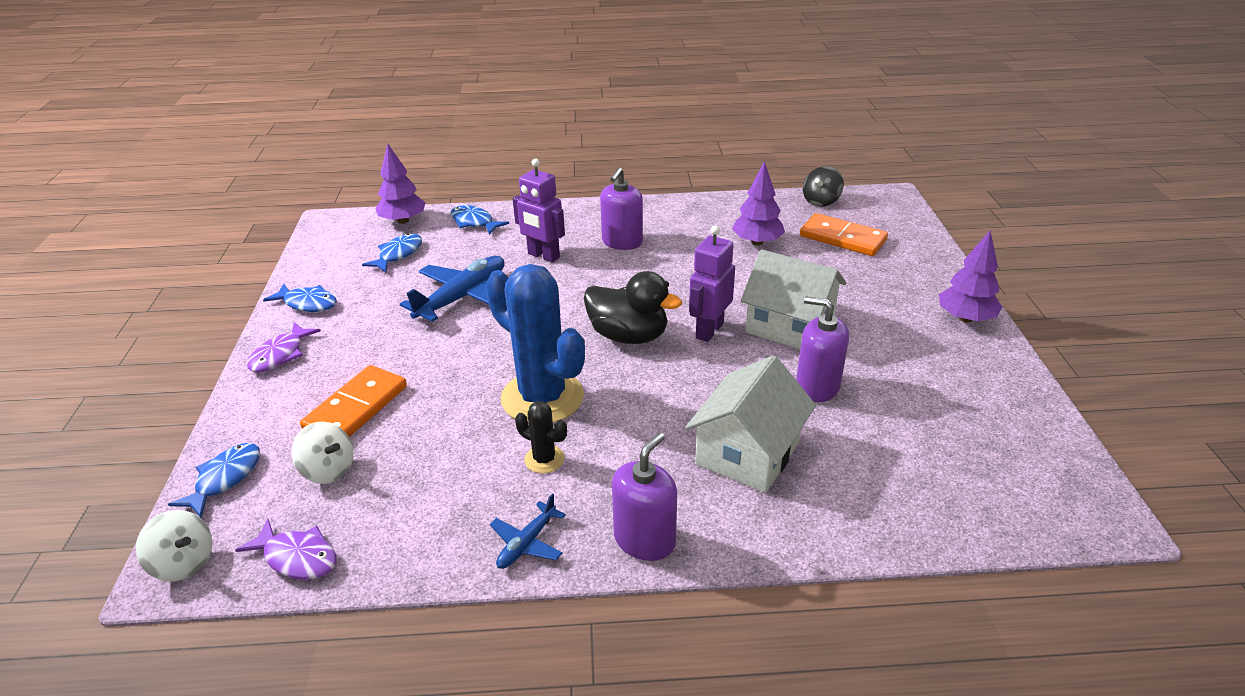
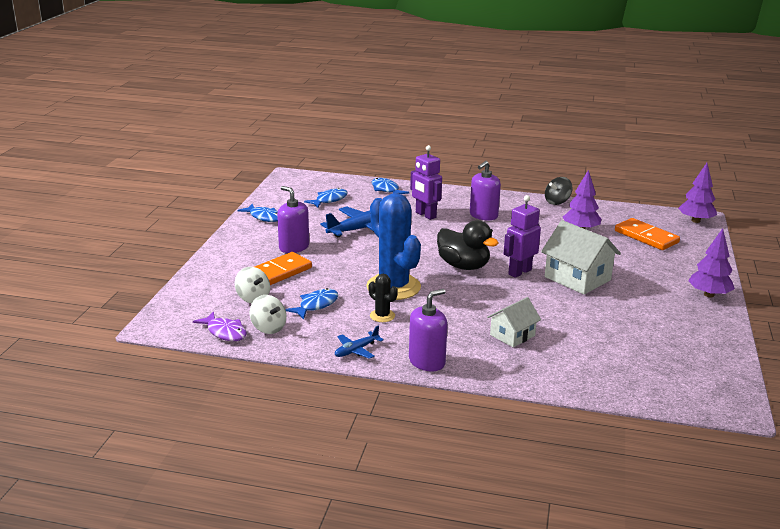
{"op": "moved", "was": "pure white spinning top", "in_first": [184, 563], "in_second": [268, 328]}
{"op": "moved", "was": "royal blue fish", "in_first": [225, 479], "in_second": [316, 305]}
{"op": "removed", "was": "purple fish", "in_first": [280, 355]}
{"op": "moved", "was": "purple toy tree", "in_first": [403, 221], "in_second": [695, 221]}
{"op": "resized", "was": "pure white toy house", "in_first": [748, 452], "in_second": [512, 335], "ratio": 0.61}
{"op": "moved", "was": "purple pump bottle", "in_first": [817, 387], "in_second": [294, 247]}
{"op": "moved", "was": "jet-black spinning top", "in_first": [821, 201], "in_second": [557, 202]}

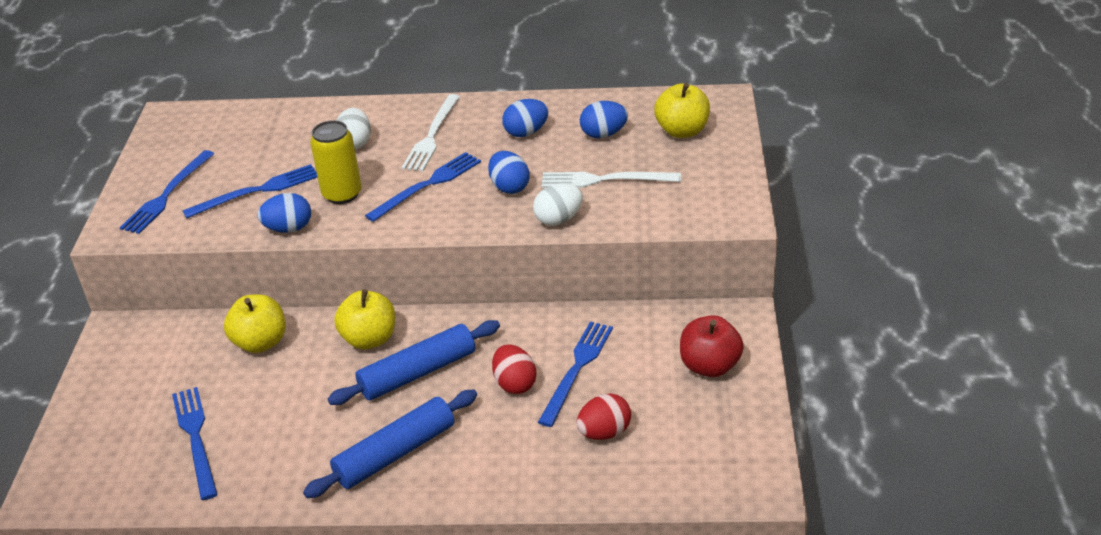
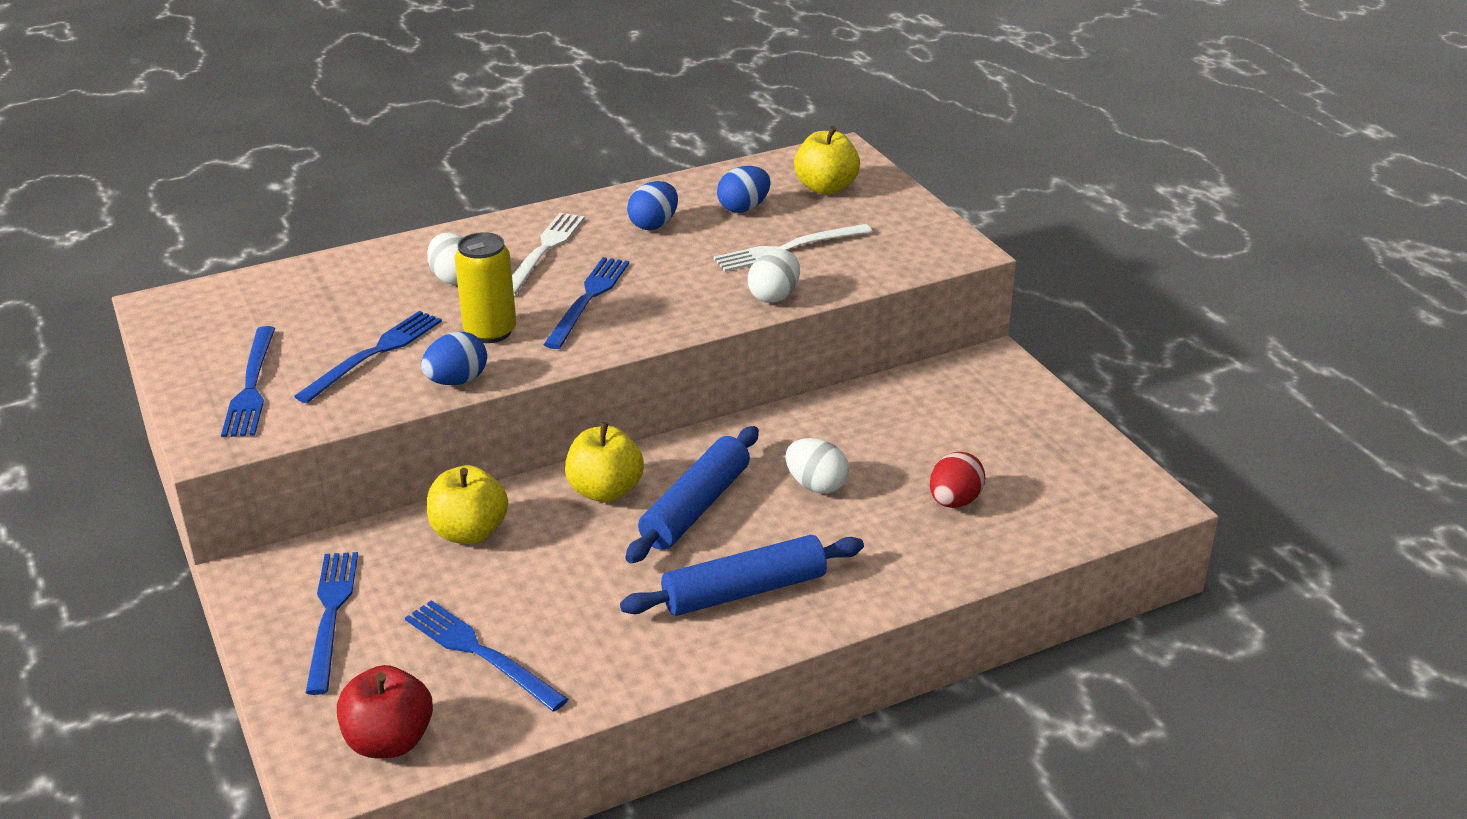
{"op": "turned", "was": "royal blue pastry roller", "in_first": [395, 453], "in_second": [744, 591], "clockwise": 45}
{"op": "turned", "was": "pure white dinner fork", "in_first": [432, 136], "in_second": [543, 251], "clockwise": -150}
{"op": "removed", "was": "royal blue egg", "in_first": [509, 187]}
{"op": "recoloured", "was": "red egg", "now": "pure white egg", "in_first": [515, 383], "in_second": [816, 485]}
{"op": "moved", "was": "royal blue dinner fork", "in_first": [577, 369], "in_second": [331, 615]}
{"op": "moved", "was": "red apple fruit", "in_first": [709, 366], "in_second": [389, 741]}

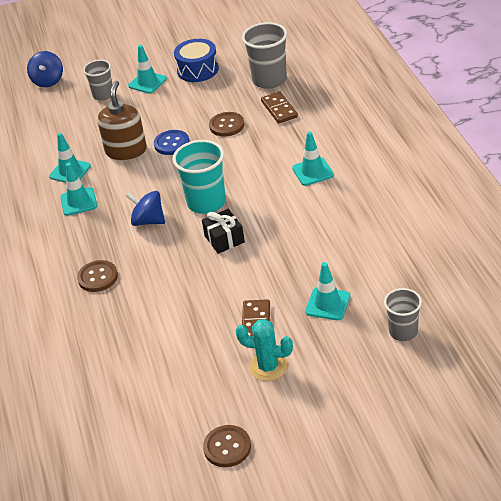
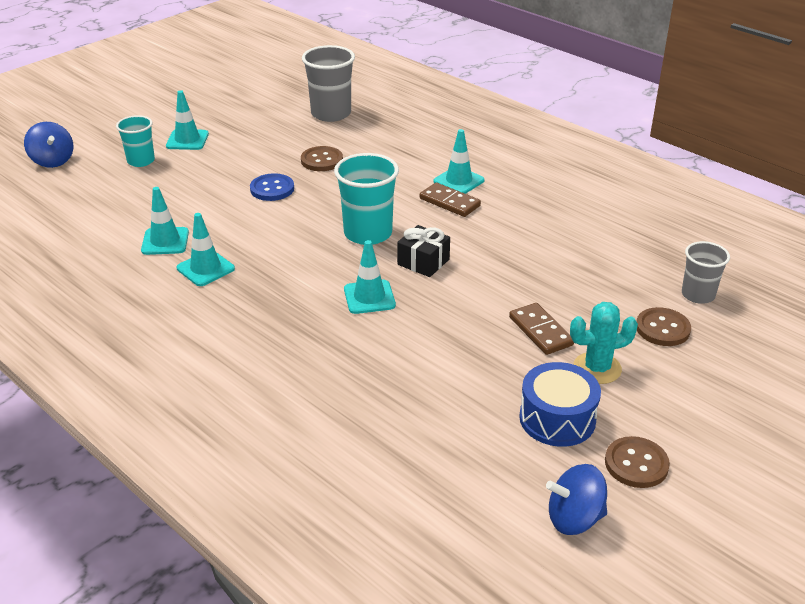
{"op": "moved", "was": "brown button", "in_first": [98, 277], "in_second": [662, 328]}
{"op": "recoloured", "was": "grey beaker", "now": "aqua beaker", "in_first": [103, 95], "in_second": [141, 161]}
{"op": "removed", "was": "brown pump bottle", "in_first": [126, 151]}
{"op": "moved", "was": "royal blue spinning top", "in_first": [148, 221], "in_second": [574, 518]}
{"op": "moved", "was": "royal blue snare drum", "in_first": [198, 70], "in_second": [557, 419]}
{"op": "moved", "was": "brown domino piece", "in_first": [279, 109], "in_second": [449, 202]}
{"op": "moved", "was": "aqua safety cone", "in_first": [328, 304], "in_second": [369, 297]}

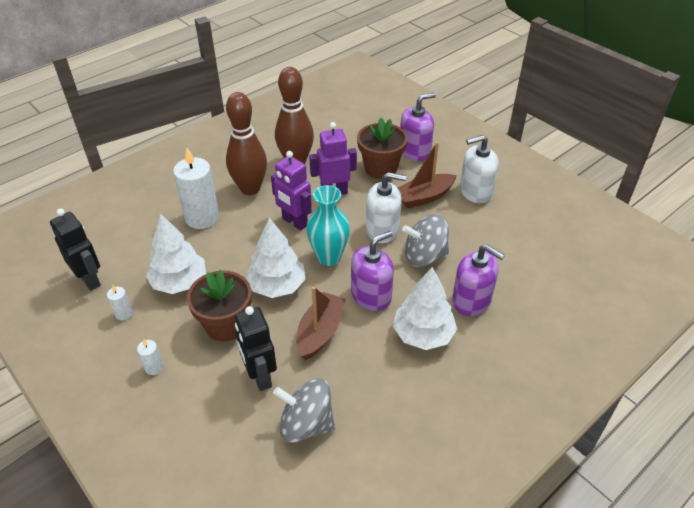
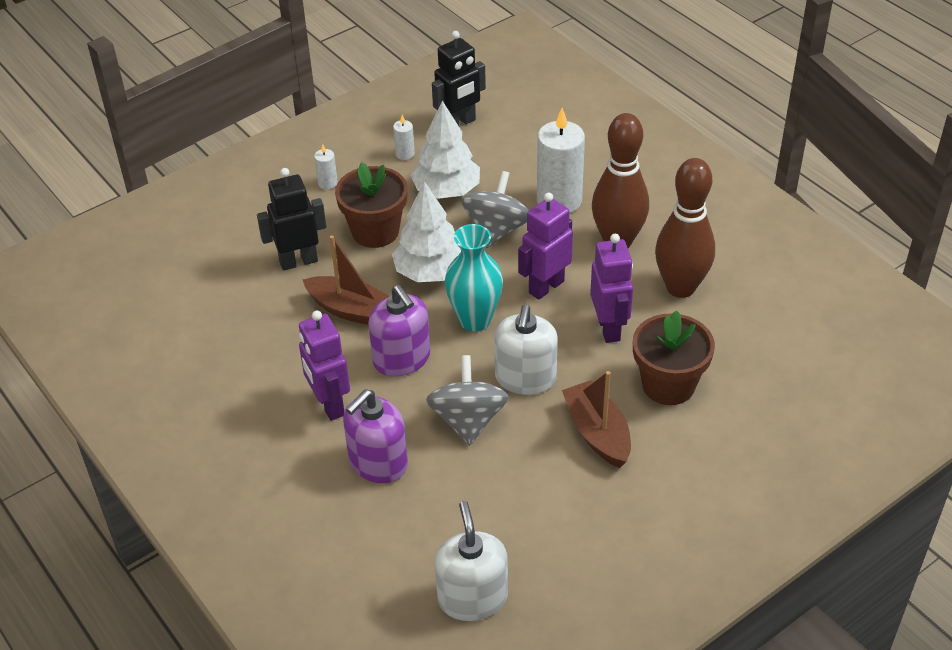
{"op": "moved", "was": "grey spinning top", "in_first": [306, 424], "in_second": [496, 230]}
{"op": "replaced", "was": "pure white toy tree", "now": "purple toy robot", "in_first": [423, 334], "in_second": [329, 405]}
{"op": "removed", "was": "purple pump bottle", "in_first": [415, 151]}
{"op": "moved", "was": "pure white pump bottle", "in_first": [475, 191], "in_second": [472, 598]}

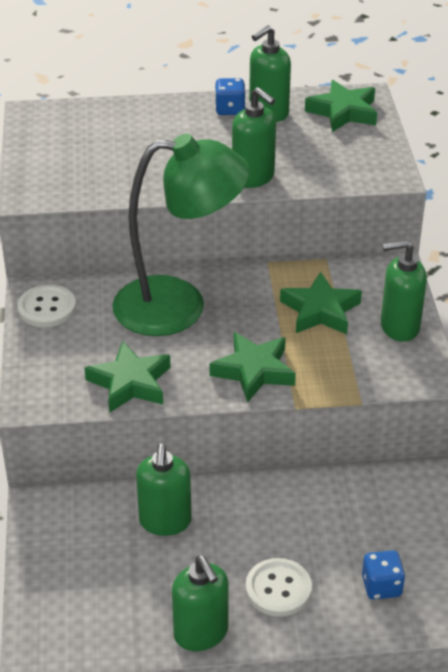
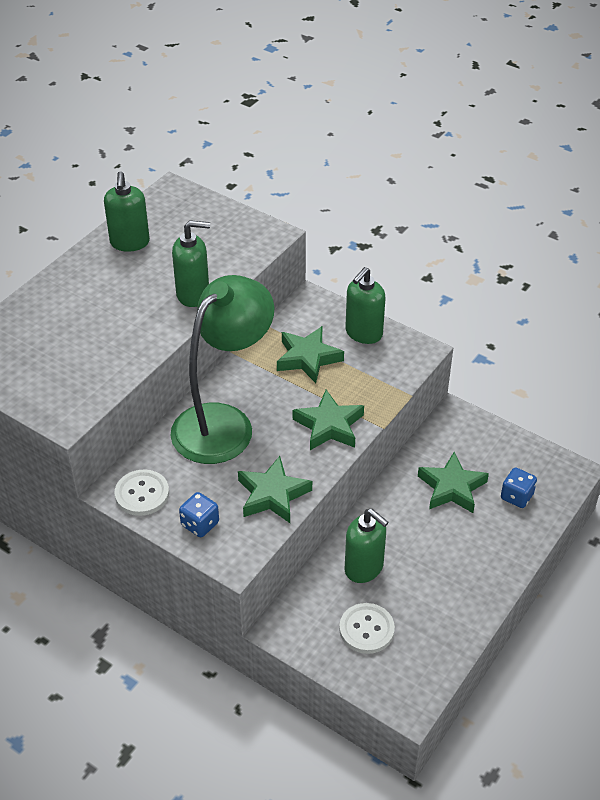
{"op": "removed", "was": "leaf-green pump bottle", "in_first": [201, 633]}
{"op": "moved", "was": "royal blue dice", "in_first": [230, 109], "in_second": [200, 524]}
{"op": "moved", "was": "pure white button", "in_first": [278, 589], "in_second": [366, 629]}
{"op": "moved", "was": "leaf-green five-pointed star", "in_first": [343, 112], "in_second": [451, 488]}

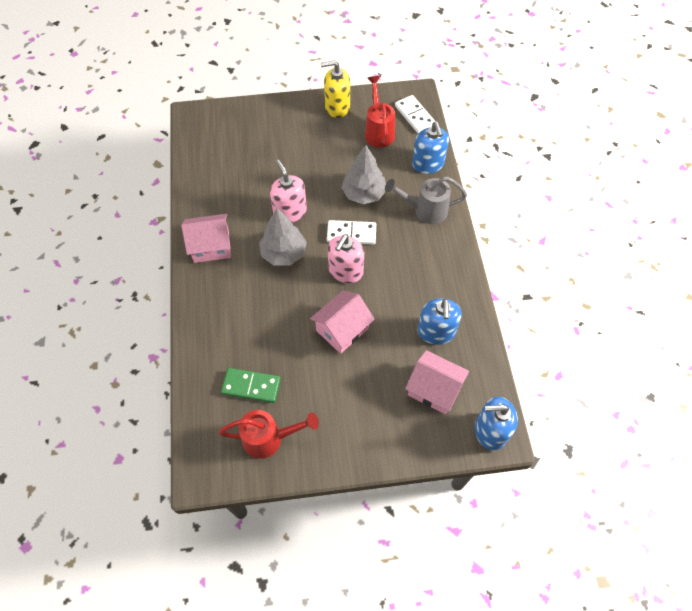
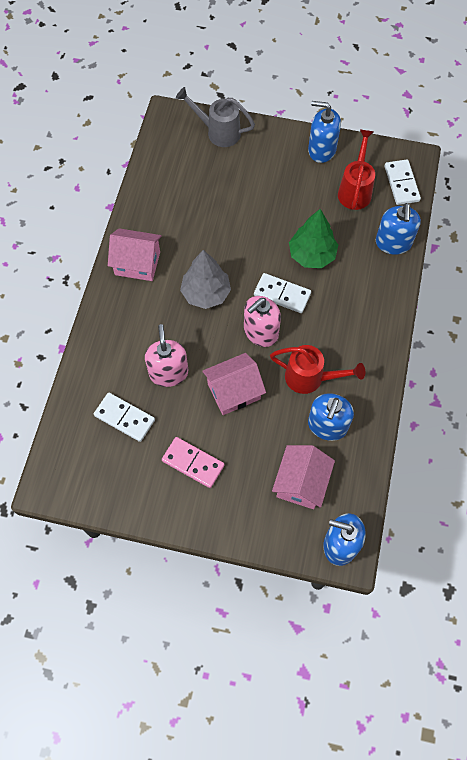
{"op": "moved", "was": "red sprinkling can", "in_first": [269, 438], "in_second": [310, 378]}
{"op": "recoloured", "was": "leaf-green domino piece", "now": "pure white domino piece", "in_first": [251, 386], "in_second": [124, 418]}
{"op": "moved", "was": "rose-pink pump bottle", "in_first": [290, 212], "in_second": [168, 373]}
{"op": "recoloured", "was": "golden pump bottle", "now": "royal blue pump bottle", "in_first": [337, 107], "in_second": [321, 150]}
{"op": "recoloured", "was": "grey toy tree", "now": "leaf-green toy tree", "in_first": [363, 194], "in_second": [312, 255]}
{"op": "moved", "was": "grey sprinkling can", "in_first": [425, 210], "in_second": [218, 132]}
{"op": "turned", "was": "rose-pink toy house", "in_first": [434, 389], "in_second": [301, 483], "clockwise": 60}
{"op": "added", "now": "rose-pink domino piece", "in_second": [193, 463]}

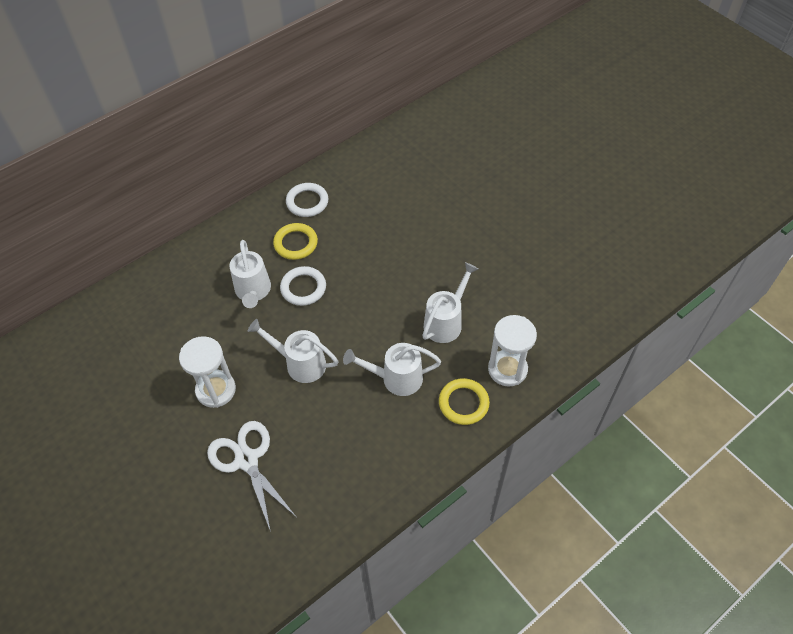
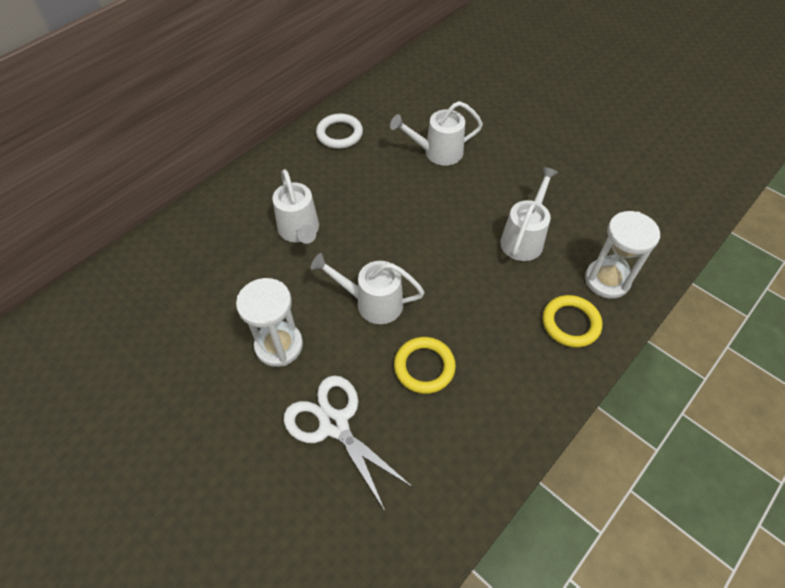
{"op": "moved", "was": "golden ring", "in_first": [296, 243], "in_second": [424, 367]}
{"op": "removed", "was": "pure white ring", "in_first": [303, 288]}
{"op": "moved", "was": "pure white sprinkling can", "in_first": [395, 378], "in_second": [437, 152]}

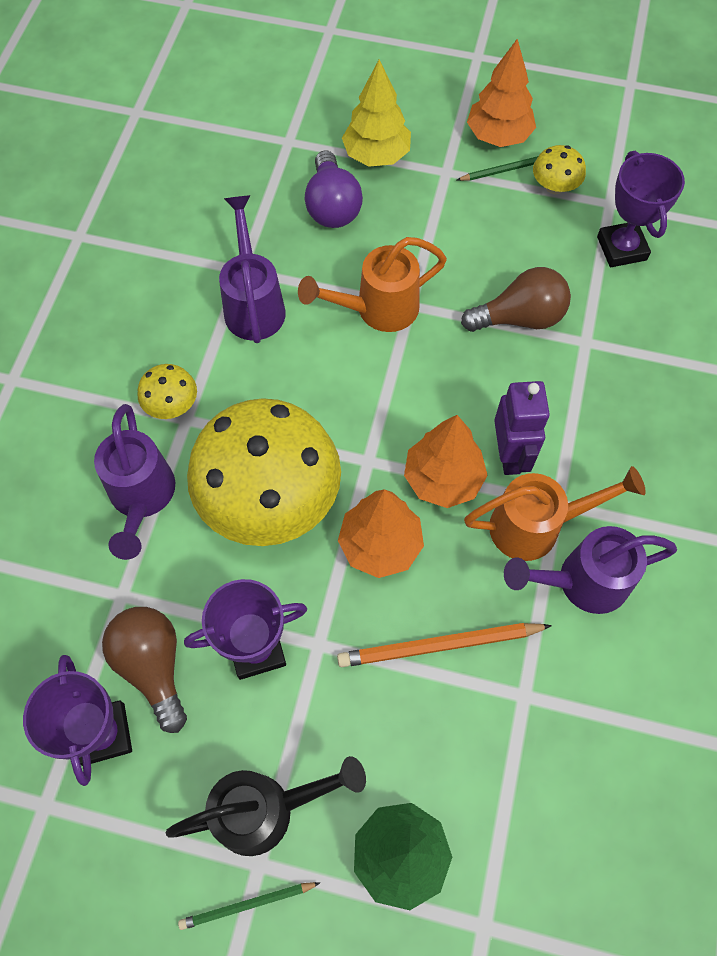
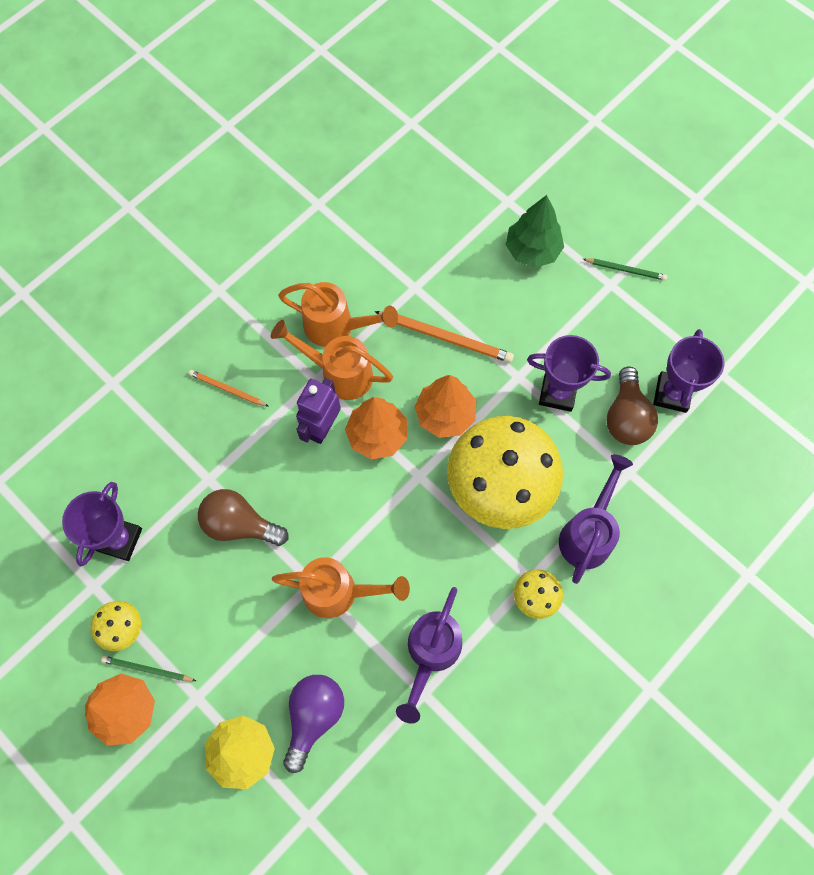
{"op": "removed", "was": "jet-black sprinkling can", "in_first": [267, 809]}
{"op": "recoloured", "was": "purple sprinkling can", "now": "bright orange sprinkling can", "in_first": [581, 582], "in_second": [337, 327]}
{"op": "added", "now": "bright orange wooden pencil", "in_second": [227, 389]}

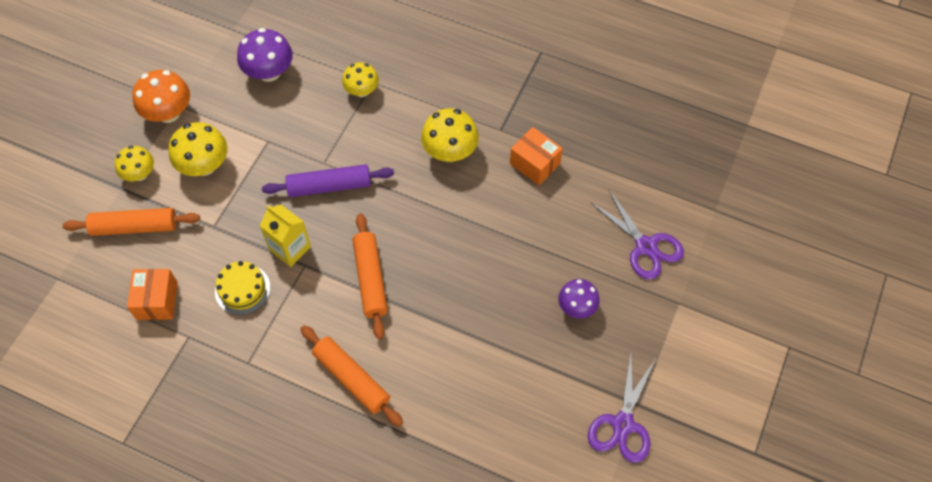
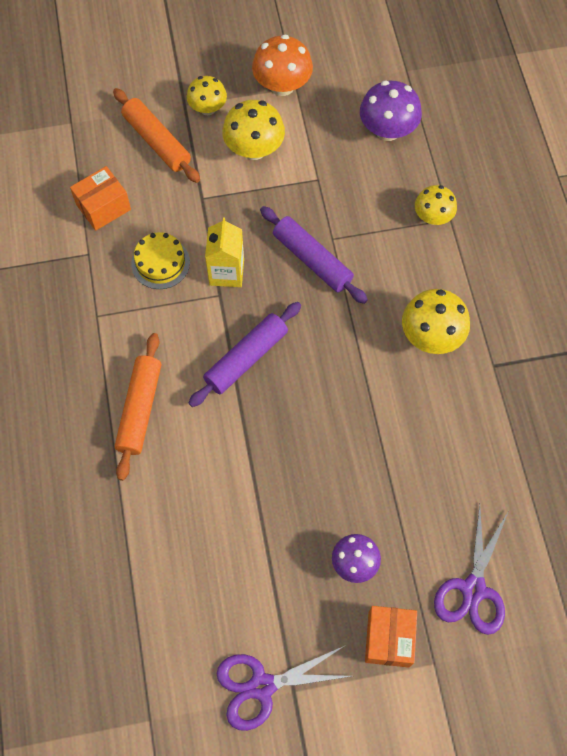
{"op": "recoloured", "was": "bright orange pastry roller", "now": "purple pastry roller", "in_first": [370, 279], "in_second": [246, 358]}
{"op": "moved", "was": "bright orange box", "in_first": [535, 164], "in_second": [389, 639]}

